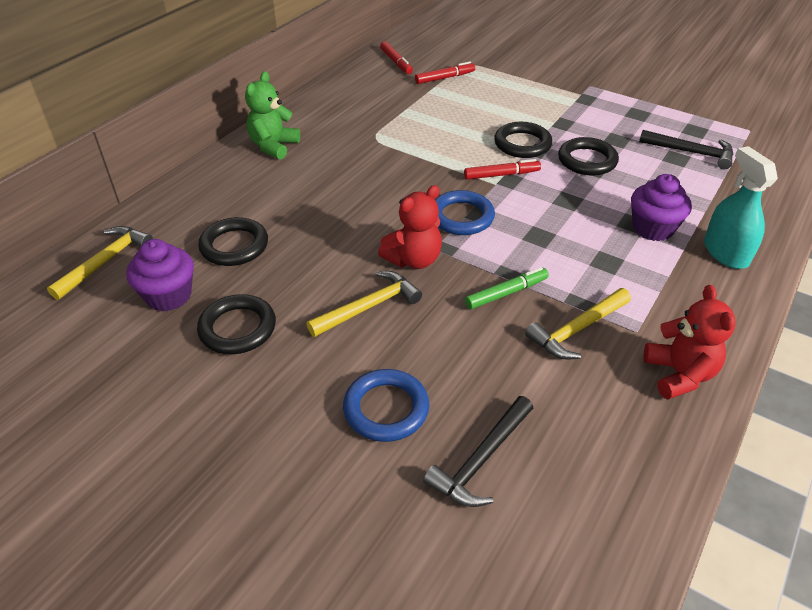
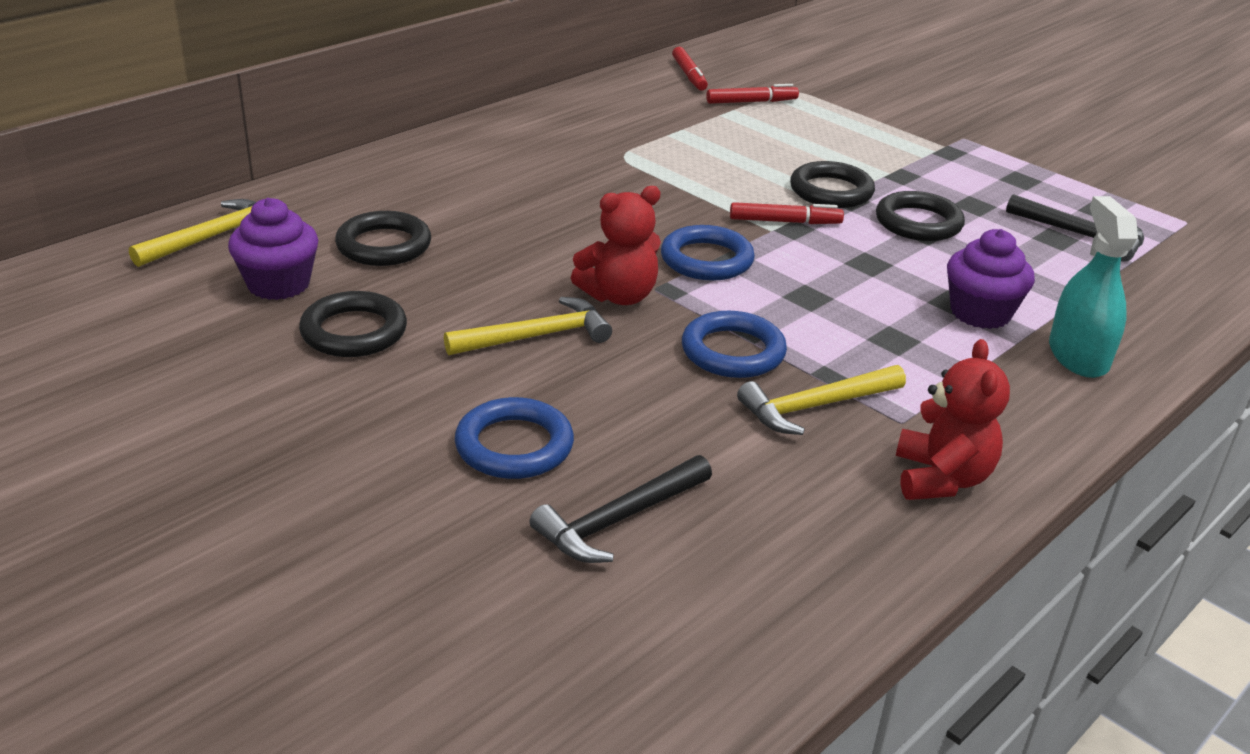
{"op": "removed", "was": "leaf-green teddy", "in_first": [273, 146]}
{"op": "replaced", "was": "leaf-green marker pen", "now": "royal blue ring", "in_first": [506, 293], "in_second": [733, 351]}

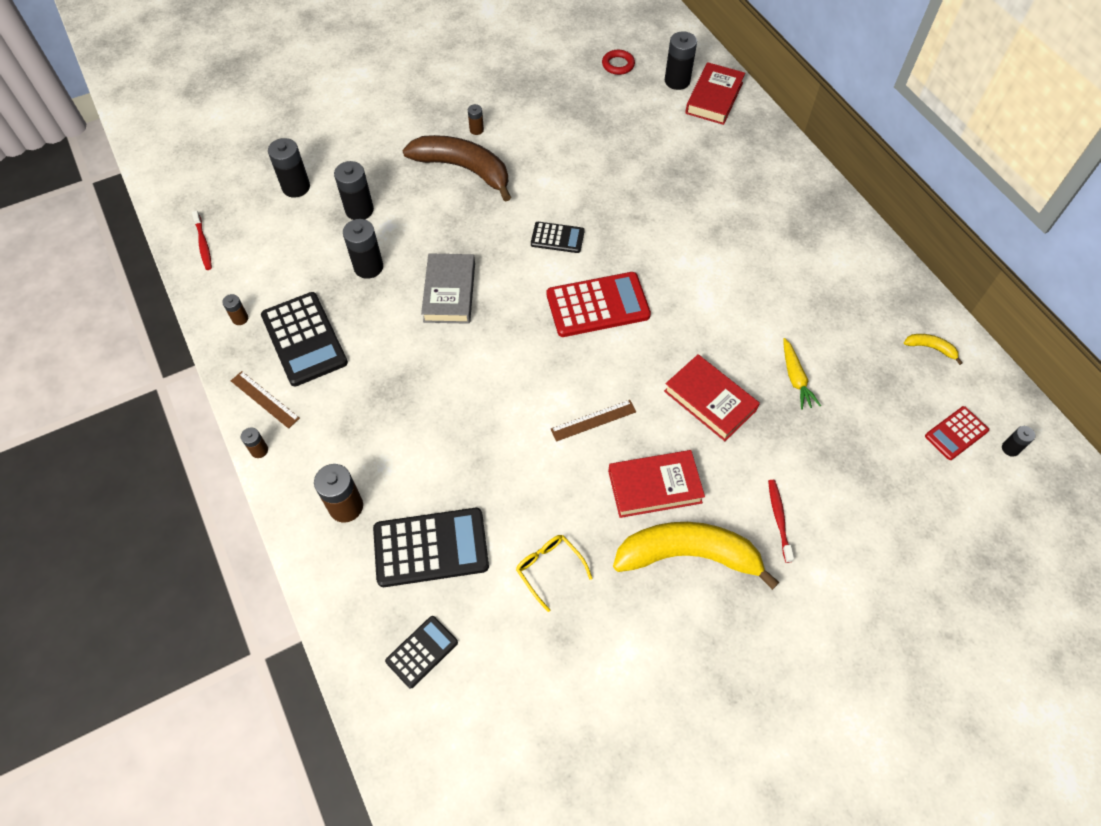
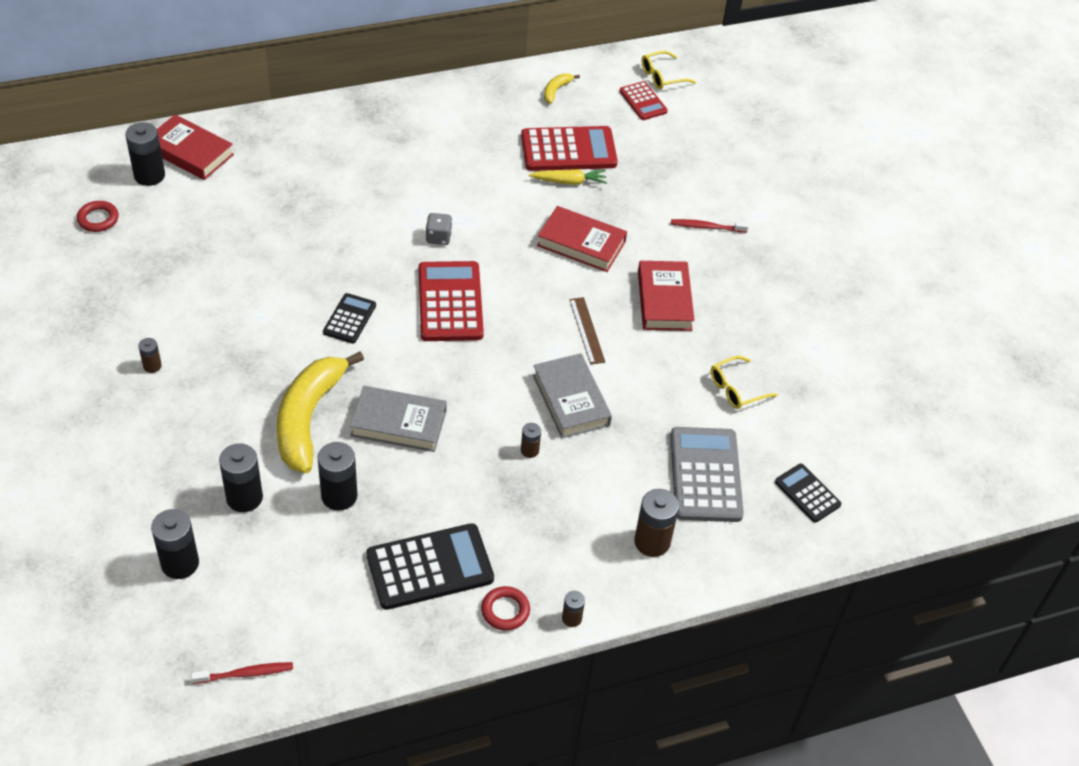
{"op": "moved", "was": "brown AA battery", "in_first": [240, 318], "in_second": [529, 450]}
{"op": "replaced", "was": "brown measuring stick", "now": "red ring", "in_first": [265, 399], "in_second": [505, 611]}
{"op": "recoloured", "was": "jet-black pocket calculator", "now": "grey pocket calculator", "in_first": [431, 548], "in_second": [705, 475]}
{"op": "removed", "was": "brown toy banana", "in_first": [464, 169]}
{"op": "moved", "was": "golden toy banana", "in_first": [688, 555], "in_second": [308, 418]}
{"op": "turned", "was": "red book", "in_first": [710, 400], "in_second": [581, 243], "clockwise": 60}
{"op": "replaced", "was": "jet-black AA battery", "now": "golden glasses", "in_first": [1010, 448], "in_second": [662, 76]}
{"op": "added", "now": "grey dice", "in_second": [438, 237]}
{"op": "added", "now": "red pocket calculator", "in_second": [568, 150]}
{"op": "added", "now": "grey book", "in_second": [571, 400]}

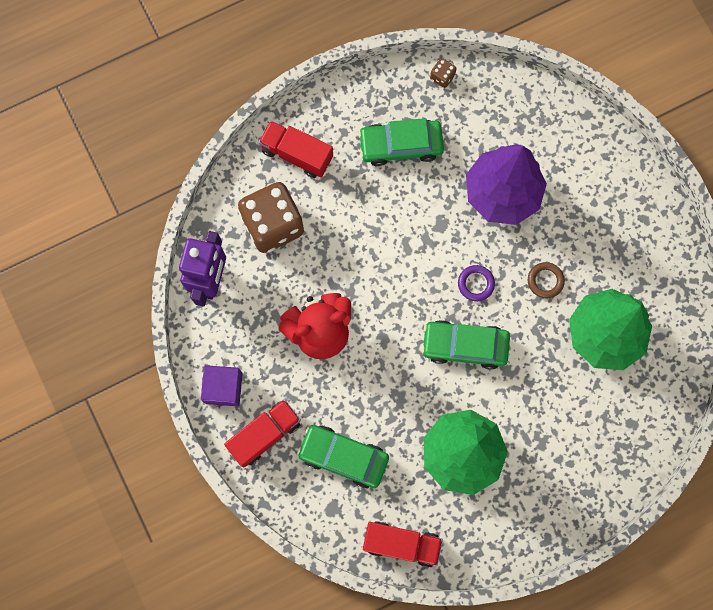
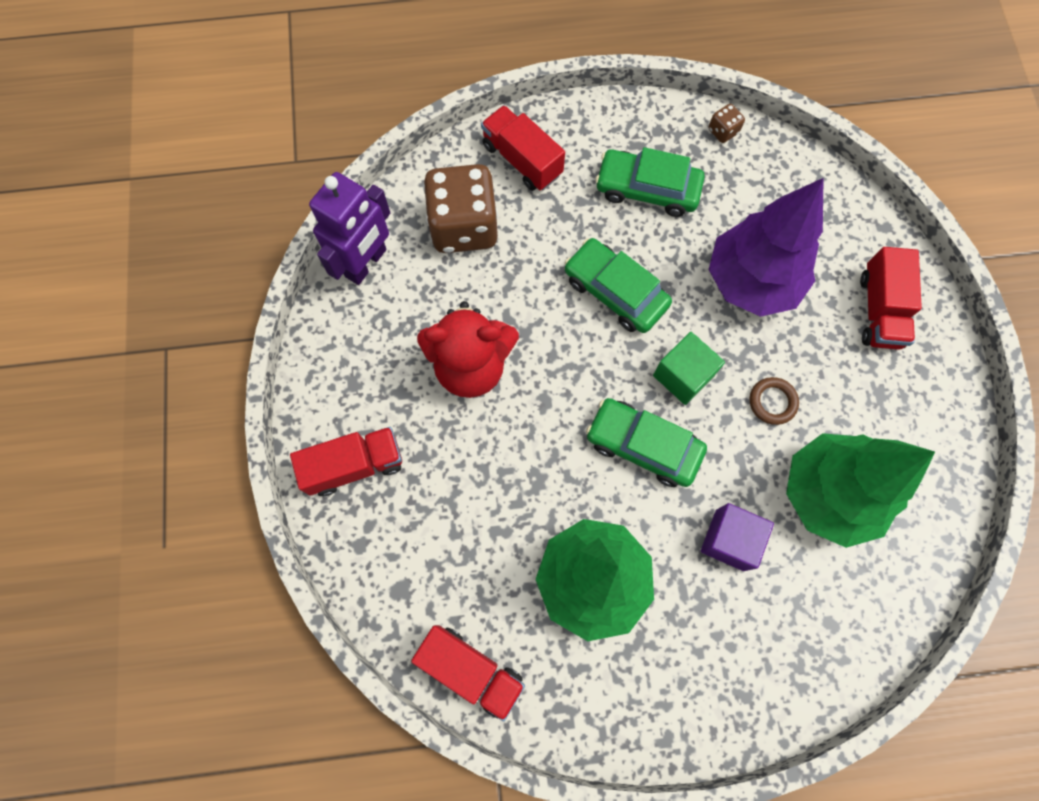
{"op": "moved", "was": "purple solid cube", "in_first": [223, 388], "in_second": [729, 540]}
{"op": "moved", "was": "leaf-green car", "in_first": [343, 457], "in_second": [615, 291]}
{"op": "replaced", "was": "purple ring", "now": "leaf-green solid cube", "in_first": [476, 284], "in_second": [683, 375]}
{"op": "added", "now": "red truck", "in_second": [879, 310]}

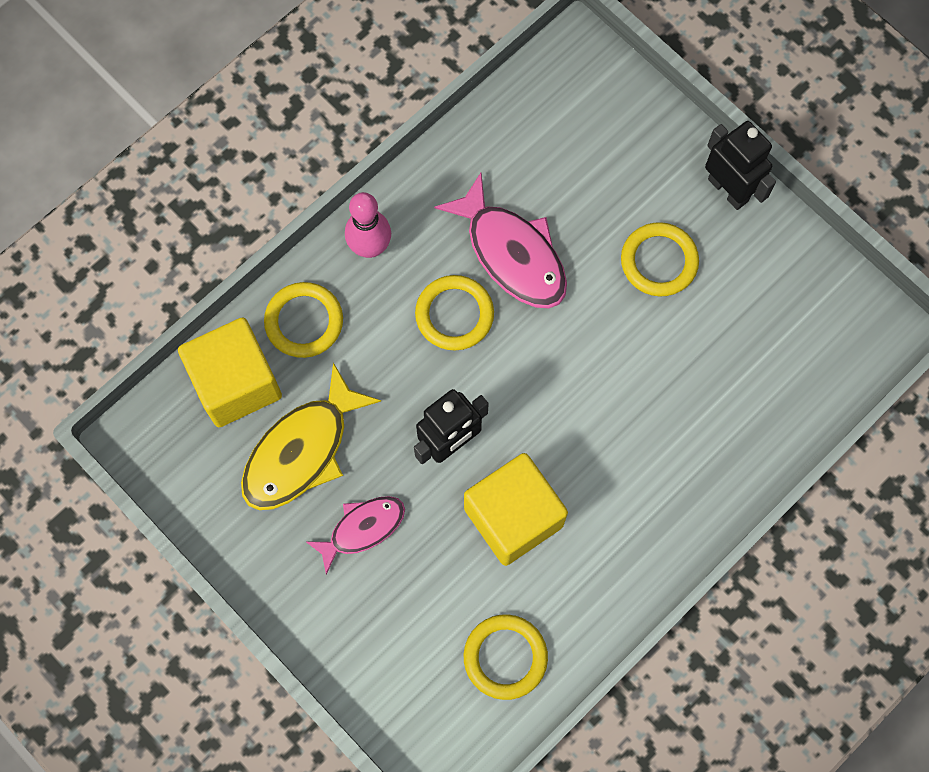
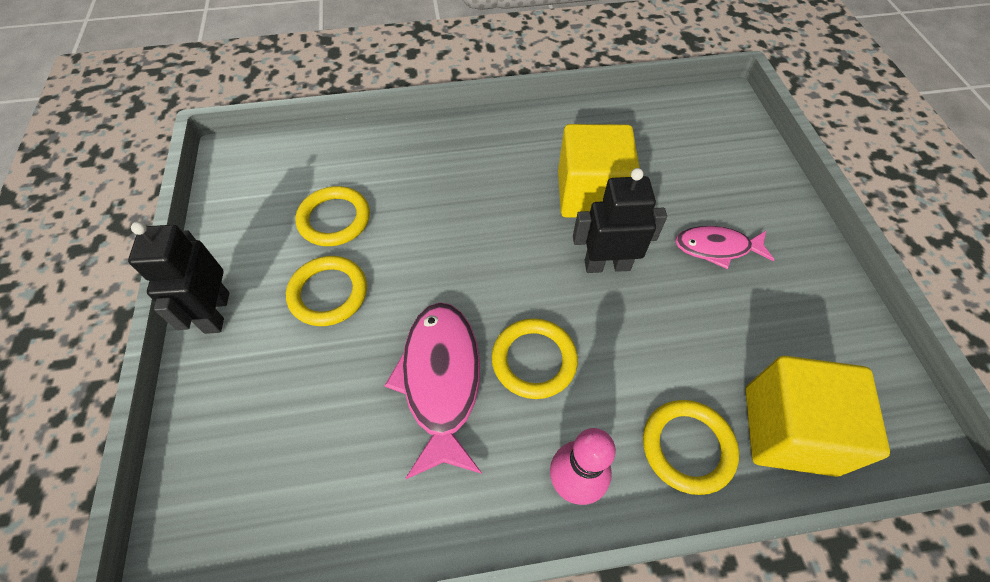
{"op": "removed", "was": "golden fish", "in_first": [302, 451]}
{"op": "moved", "was": "golden ring", "in_first": [505, 657], "in_second": [334, 219]}

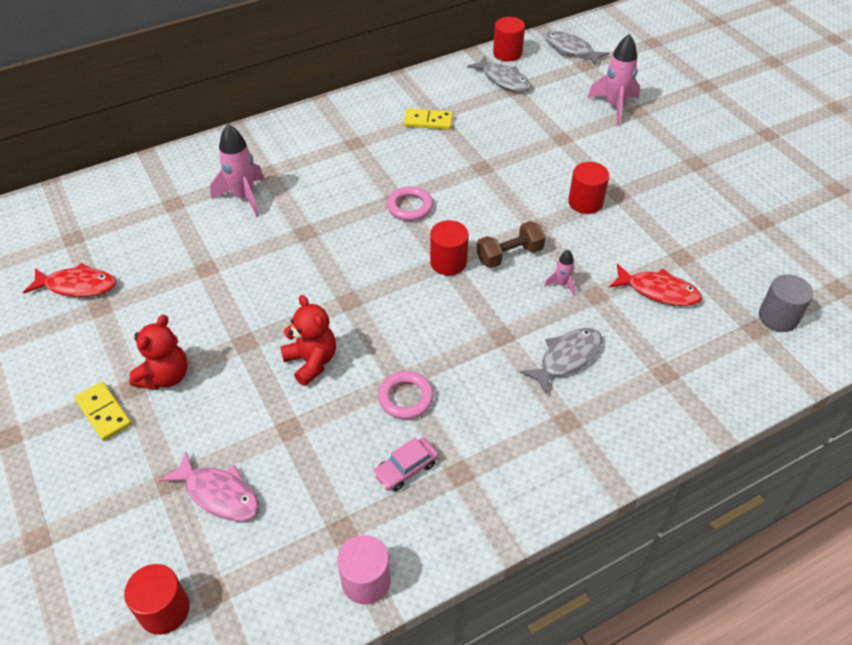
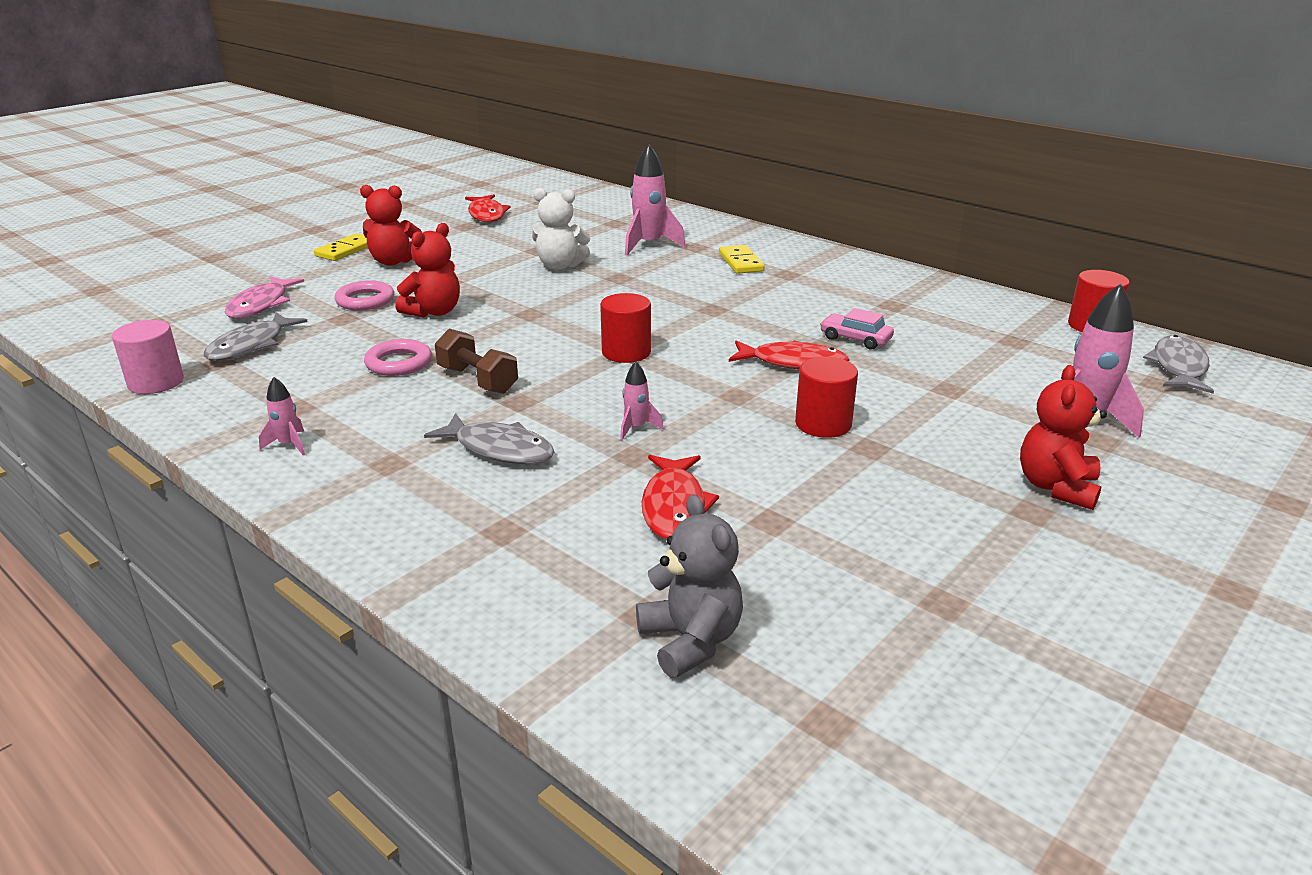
{"op": "removed", "was": "red cylinder", "in_first": [164, 610]}
{"op": "moved", "was": "rose-pink car", "in_first": [406, 469], "in_second": [855, 339]}
{"op": "moved", "was": "rose-pink ring", "in_first": [410, 206], "in_second": [365, 300]}
{"op": "moved", "was": "golden domino piece", "in_first": [428, 121], "in_second": [740, 262]}
{"op": "moved", "was": "grey fish", "in_first": [503, 80], "in_second": [251, 345]}
{"op": "moved", "was": "brown dumbbell", "in_first": [509, 255], "in_second": [478, 380]}
{"op": "replaced", "was": "grey cylinder", "now": "grey teddy", "in_first": [778, 317], "in_second": [691, 641]}
{"op": "added", "now": "rose-pink rocket", "in_second": [289, 445]}
{"op": "added", "now": "pure white teddy", "in_second": [560, 266]}
{"op": "added", "now": "red fish", "in_second": [793, 363]}
{"op": "added", "now": "red teddy", "in_second": [1056, 487]}

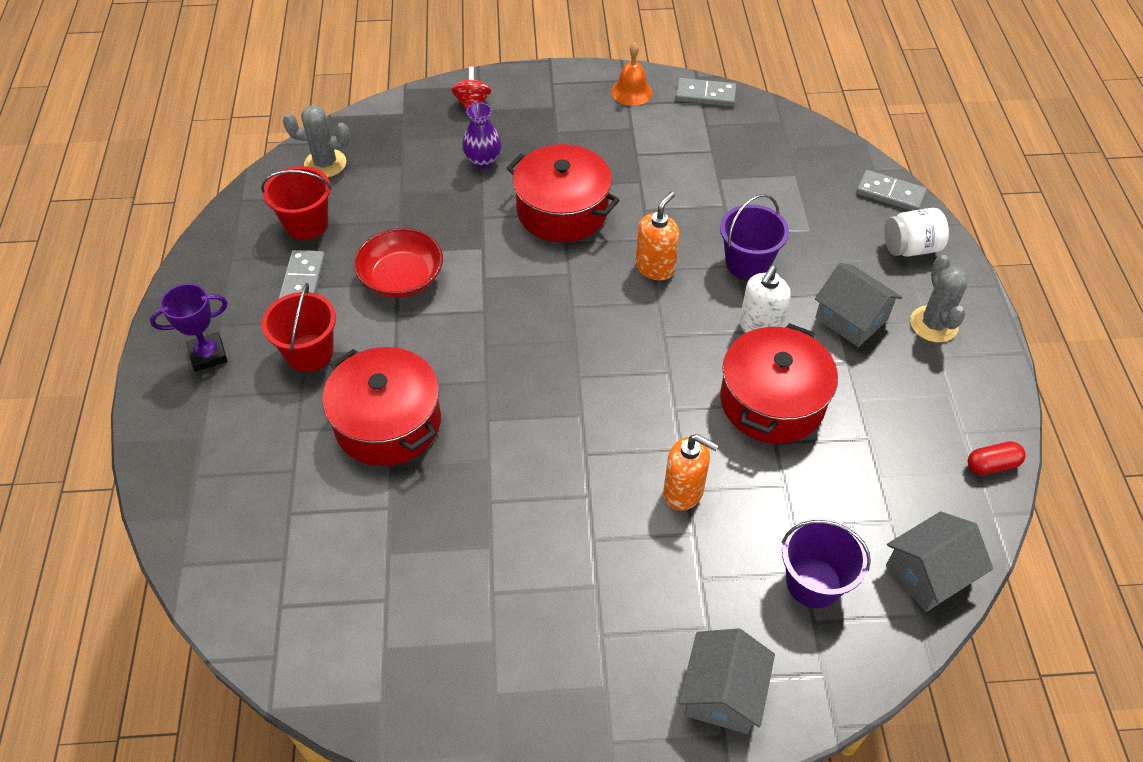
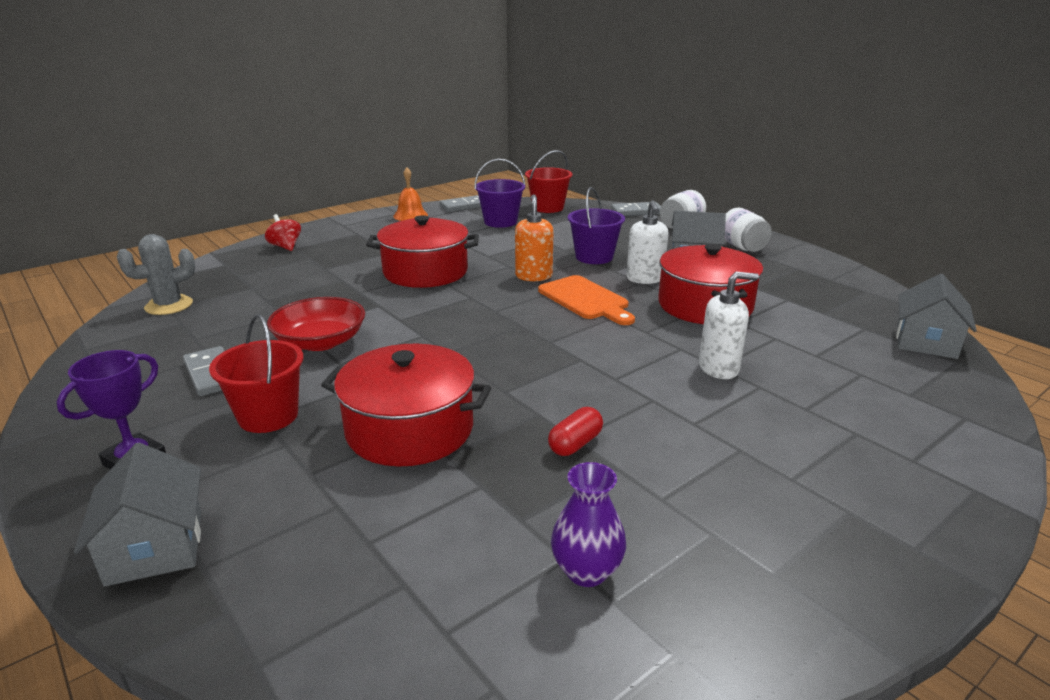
{"op": "moved", "was": "red sand bucket", "in_first": [306, 224], "in_second": [548, 208]}
{"op": "moved", "was": "purple flower vase", "in_first": [483, 161], "in_second": [586, 571]}
{"op": "recoloured", "was": "bright orange pump bottle", "now": "pure white pump bottle", "in_first": [683, 492], "in_second": [719, 368]}
{"op": "moved", "was": "grey toy house", "in_first": [722, 693], "in_second": [155, 546]}
{"op": "moved", "was": "purple sand bucket", "in_first": [813, 583], "in_second": [500, 222]}
{"op": "replaced", "was": "grey prickly plant", "now": "pure white jar", "in_first": [933, 324], "in_second": [742, 247]}
{"op": "moved", "was": "red capsule", "in_first": [992, 465], "in_second": [575, 444]}
{"op": "added", "now": "bright orange bread board", "in_second": [586, 299]}

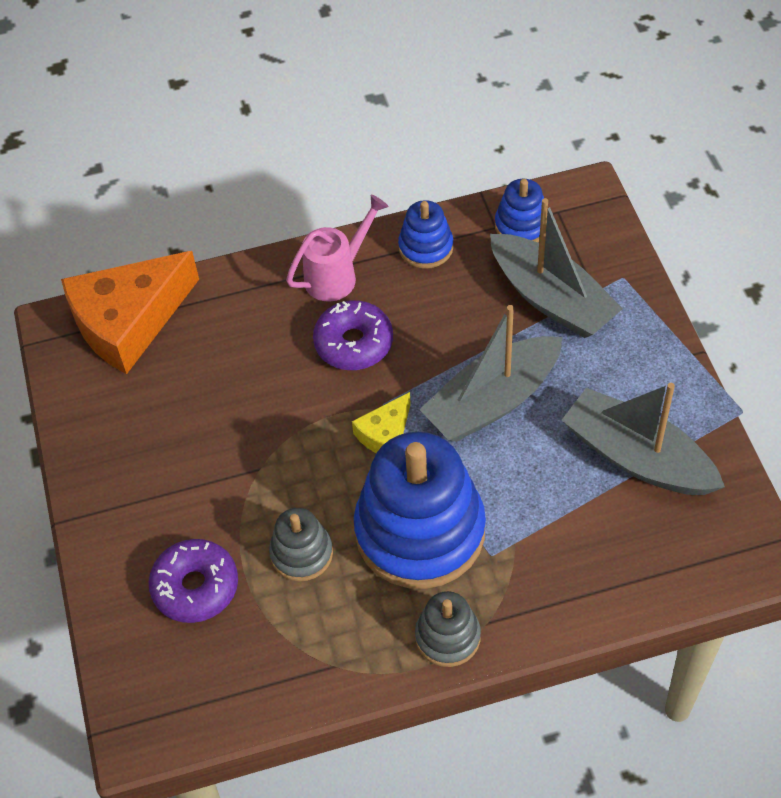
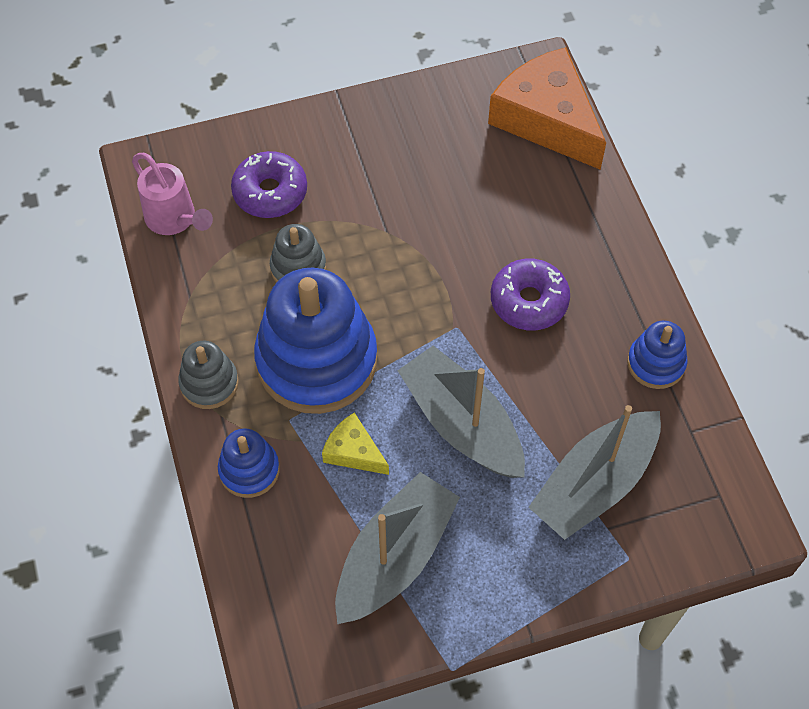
{"op": "moved", "was": "rose-pink sprinkling can", "in_first": [337, 275], "in_second": [174, 219]}
{"op": "moved", "was": "golden cheese", "in_first": [385, 434], "in_second": [353, 451]}
{"op": "moved", "was": "royal blue ring stacker", "in_first": [521, 226], "in_second": [249, 470]}

